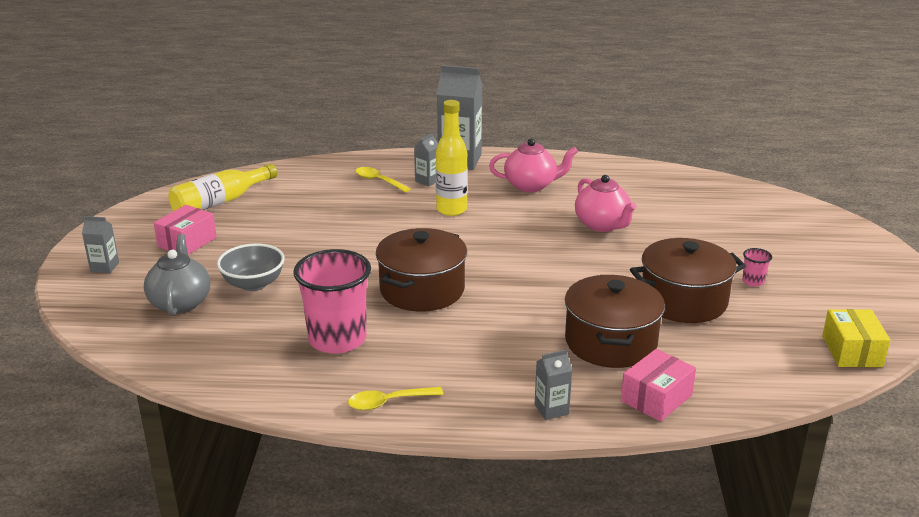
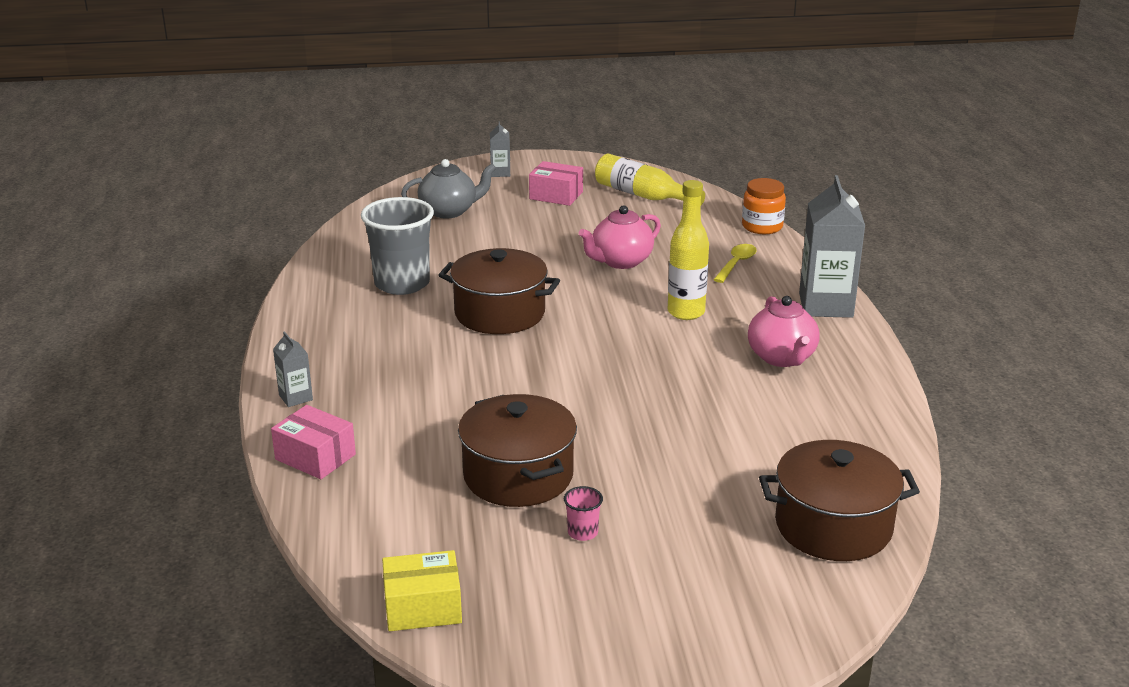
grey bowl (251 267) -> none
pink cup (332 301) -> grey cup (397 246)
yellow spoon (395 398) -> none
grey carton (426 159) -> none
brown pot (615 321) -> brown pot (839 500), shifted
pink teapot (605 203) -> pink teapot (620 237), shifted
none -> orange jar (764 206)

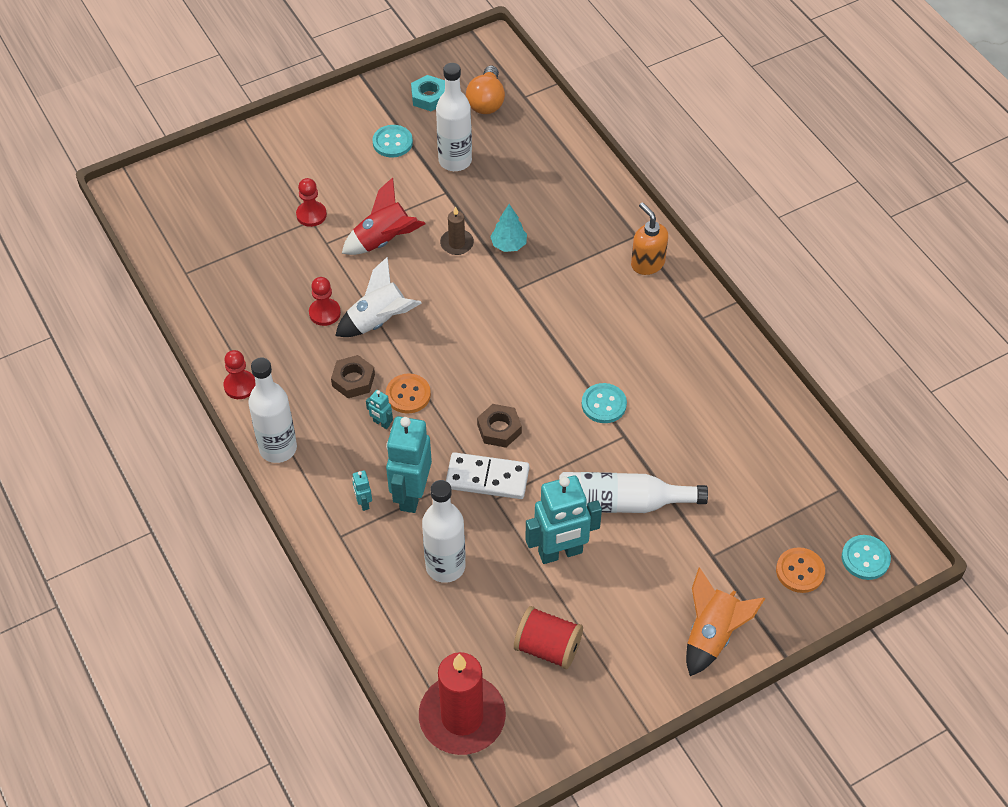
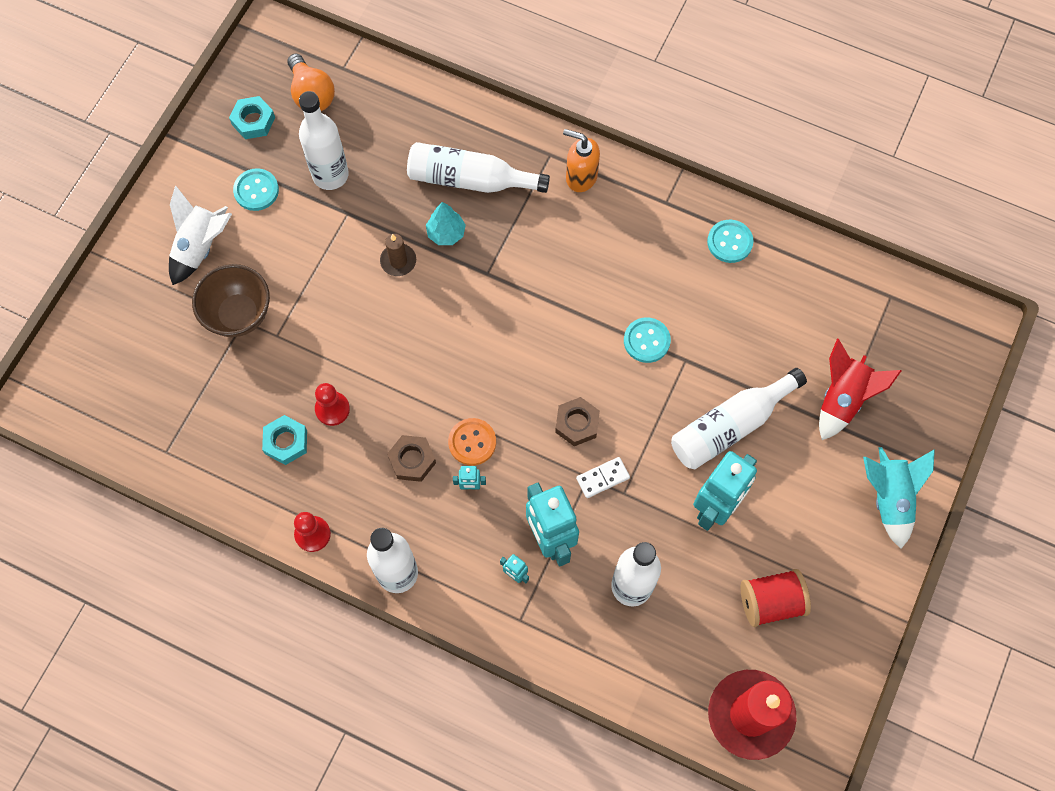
red pawn (311 202) -> brown bowl (231 300)
white rocket (378 297) -> white rocket (200 235), shifted
red rocket (383 216) -> red rocket (860 389), shifted
white domino (487 475) -> white domino (603 477), x0.59
orange rocket (725 622) -> turquoise rocket (899 498)
orange button (800 570) -> none
turquoise button (866 557) -> turquoise button (730 241), shifted
none -> turquoise nut (284 440)
none -> white bottle (478 167)

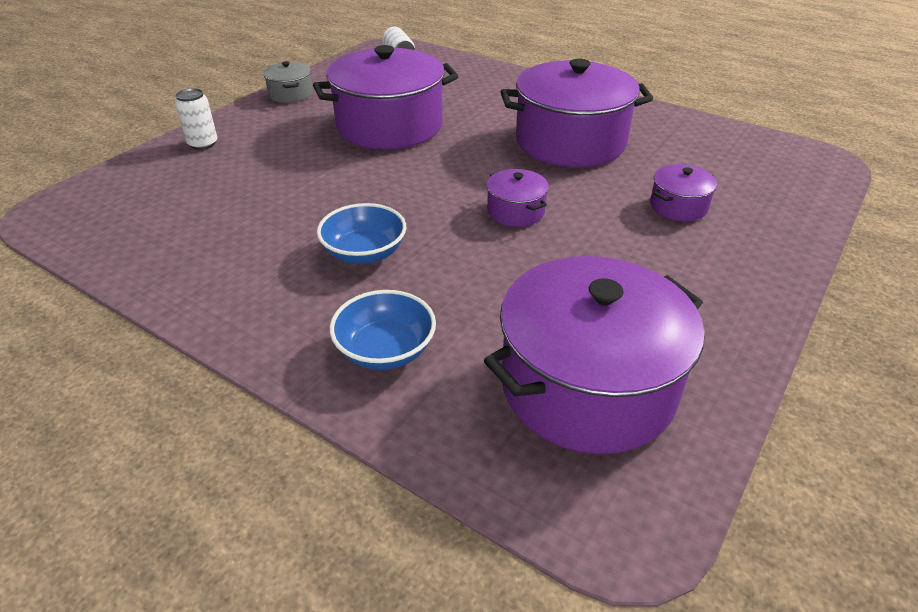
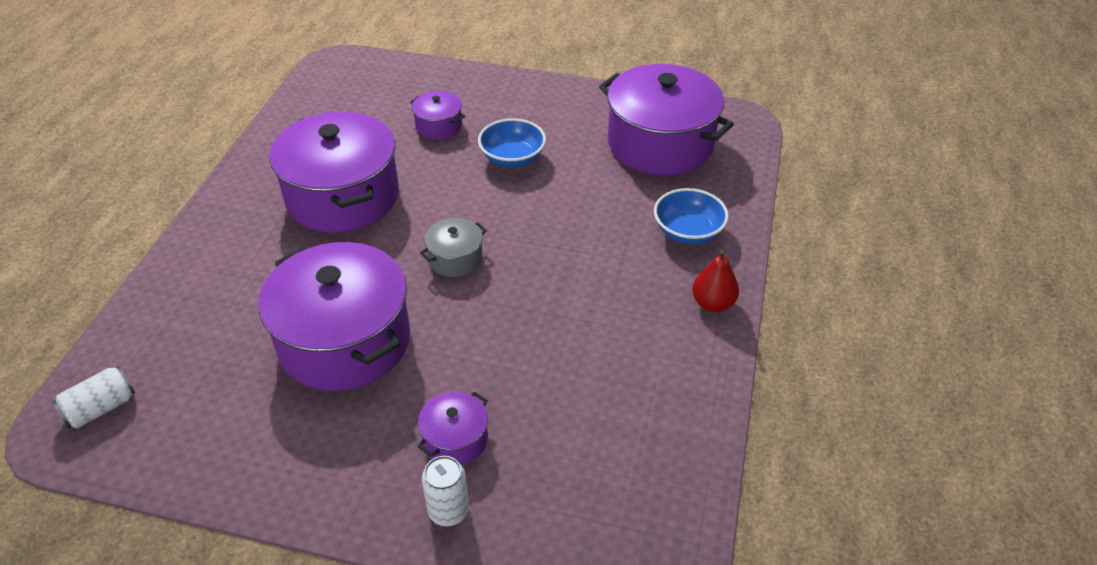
grey pot (288 82) -> grey pot (453 247), shifted
blue bowl (361 233) -> blue bowl (512 142), shifted
purple pot (517 198) -> purple pot (452 428), shifted
none -> red pear (715 281)

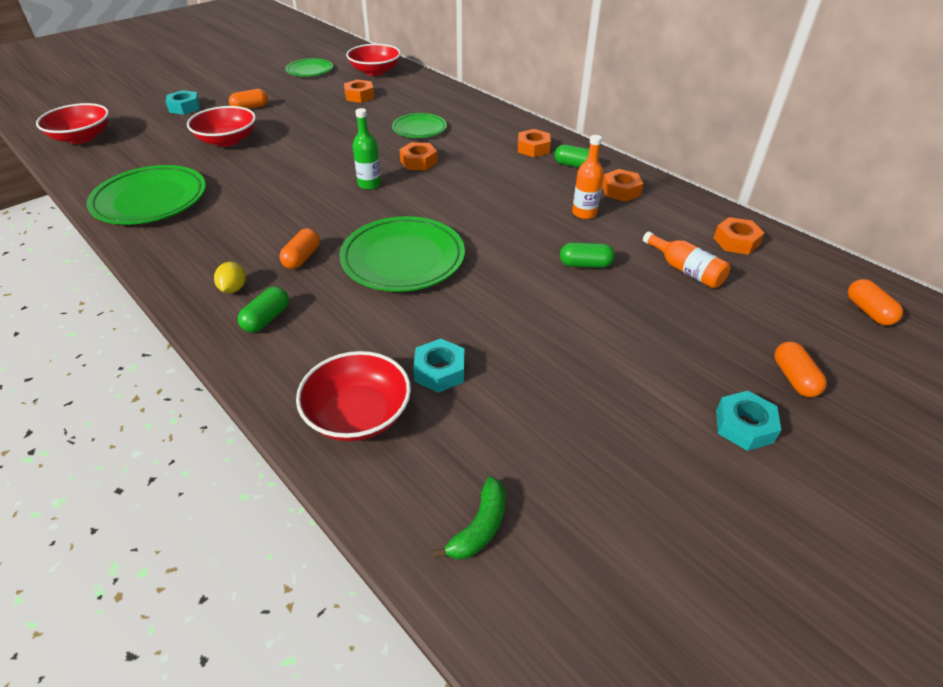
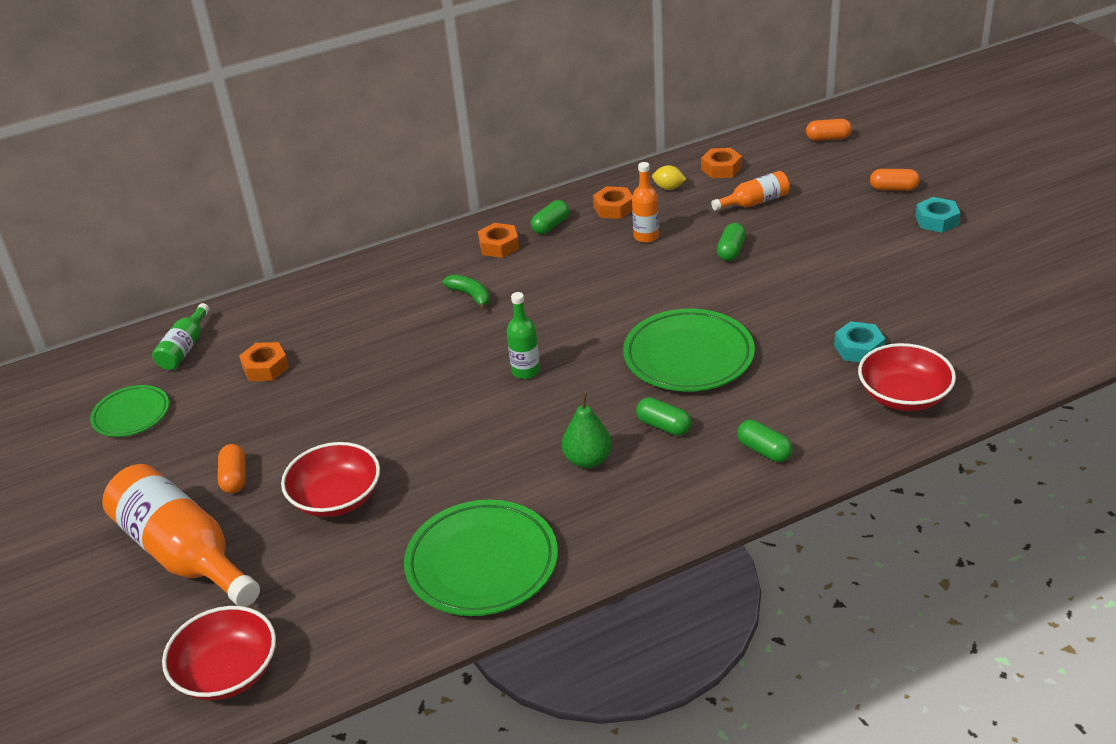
turquoise nut (182 102) -> orange bottle (181 535)
yellow lemon (230 277) -> yellow lemon (669 177), shifted
orange capsule (300 248) -> green capsule (663 416)
red bowl (373 60) -> green bottle (180 336)
green plate (419 125) -> none
orange nut (418 156) -> none
green banana (469 518) -> green banana (466 293), shifted
none -> green pear (587 430)

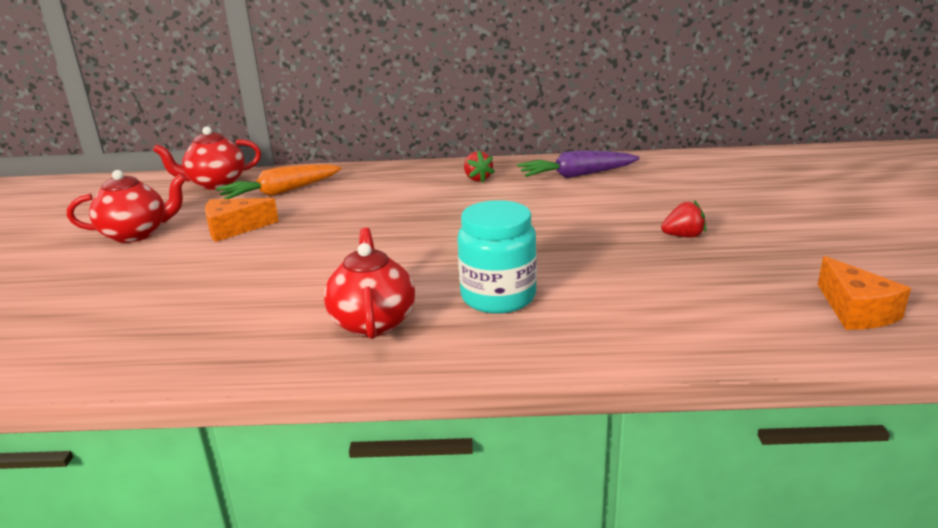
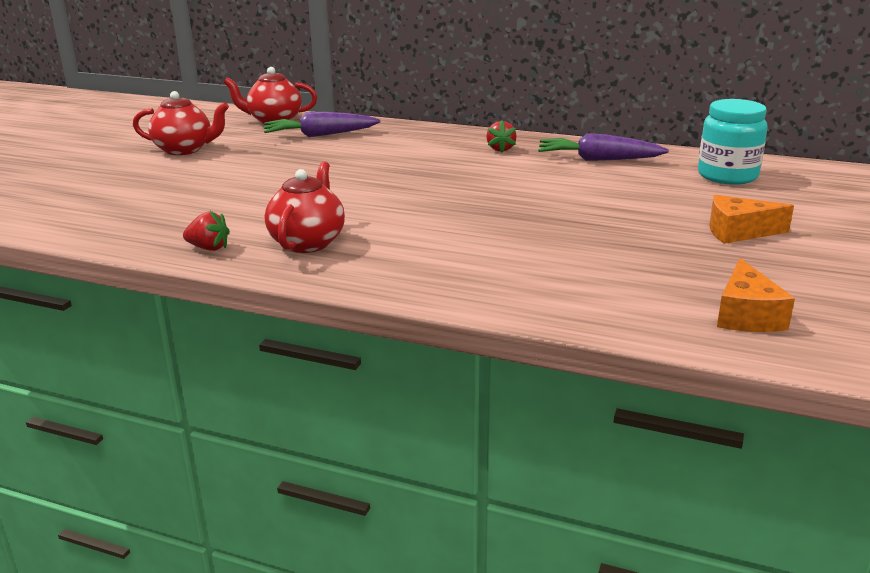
orange cheese (242 220) -> orange cheese (751 219), shifted
orange carrot (279 181) -> purple carrot (322 124)
turquoise jar (497 257) -> turquoise jar (733 142), shifted
red strawberry (683 219) -> red strawberry (206 231), shifted

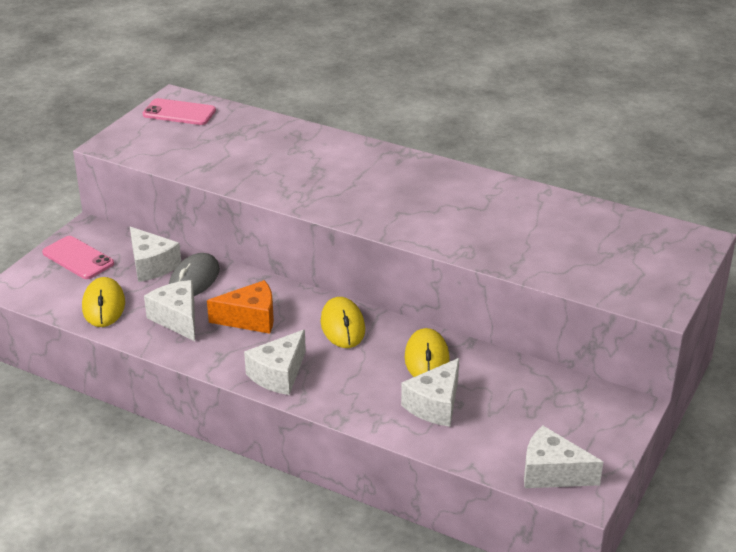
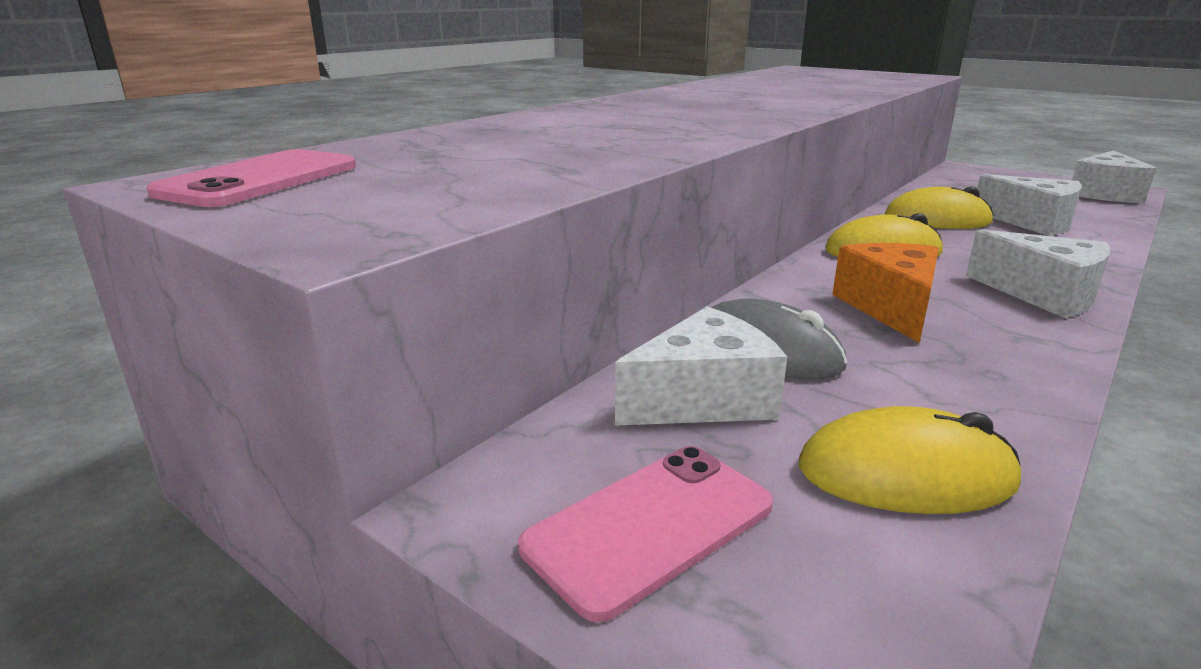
white cheese (169 310) -> none

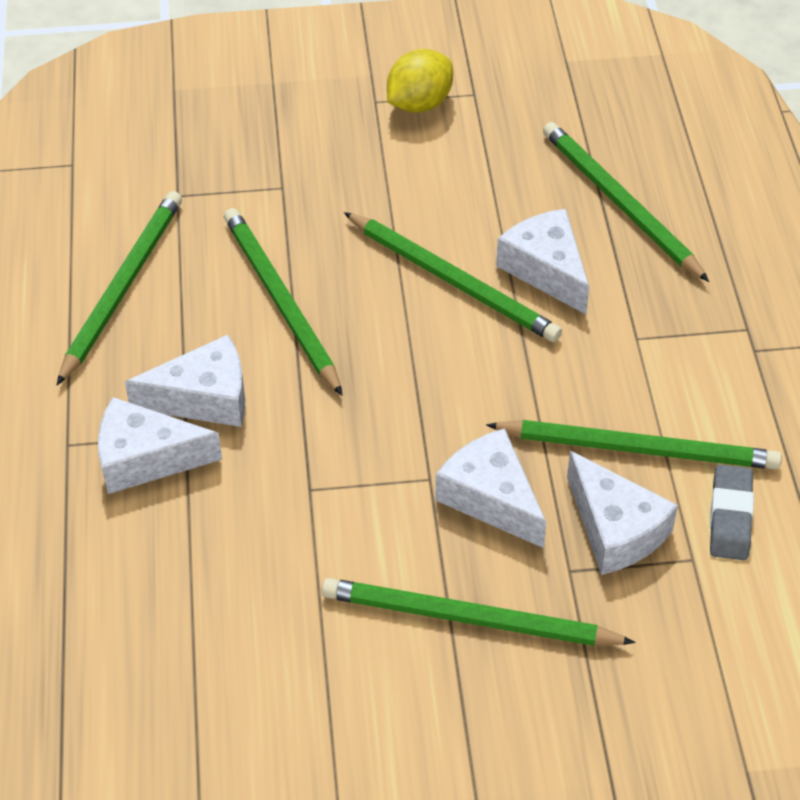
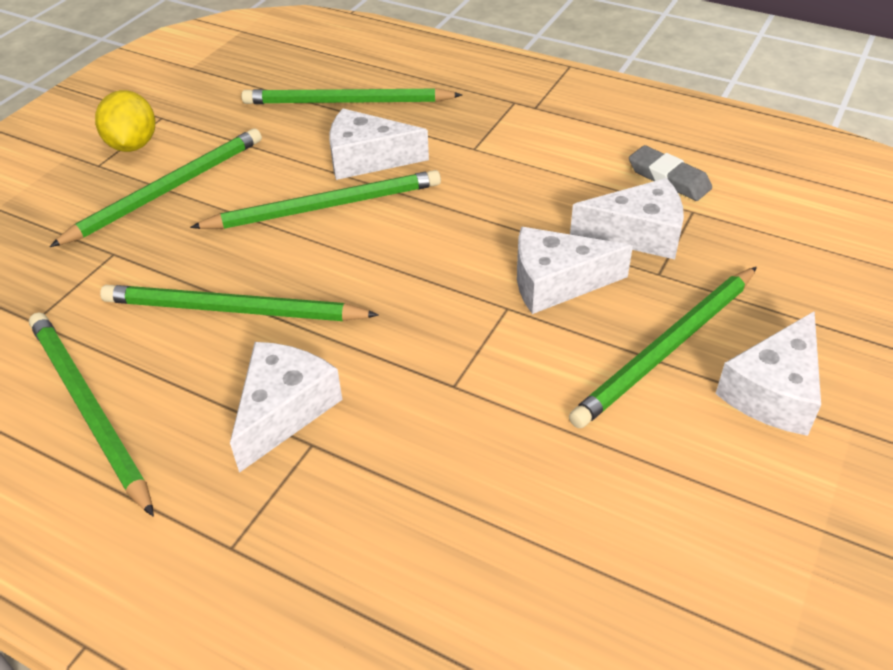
white cheese (160 445) -> white cheese (768 373), shifted
green pencil (634 444) -> green pencil (155 187), shifted

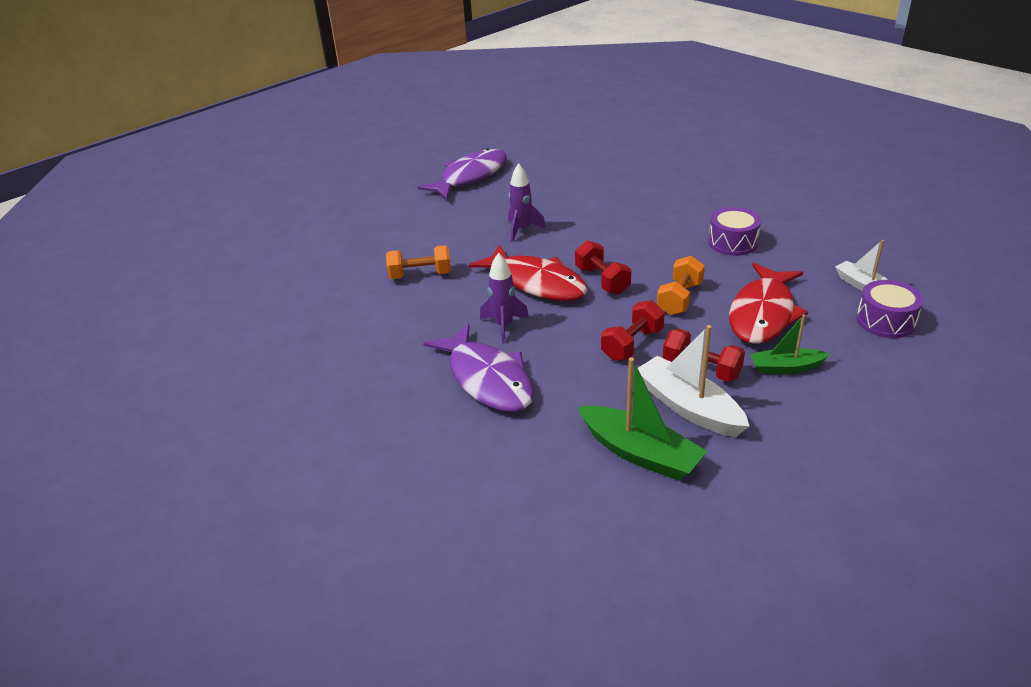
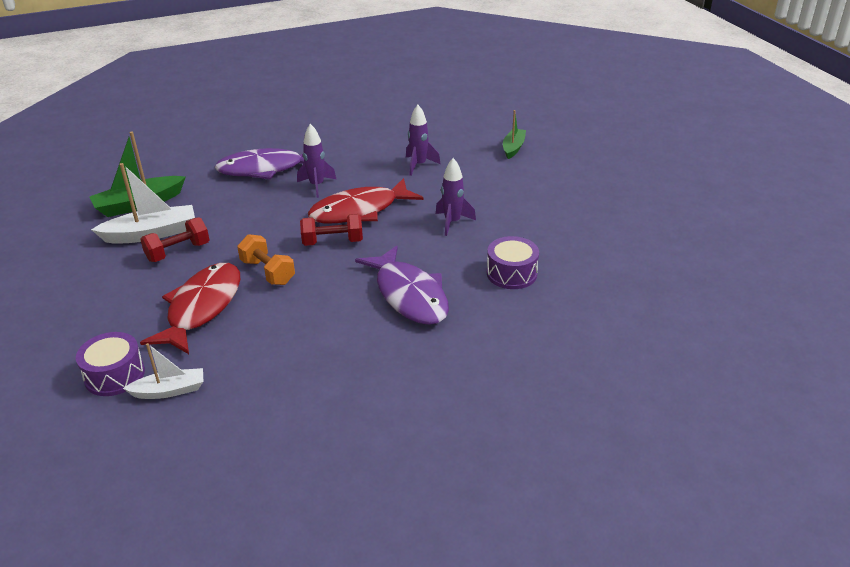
orange dumbbell (418 262) -> purple rocket (423 140)
purple fish (462 173) -> purple fish (402 285), shifted
red dumbbell (633 330) -> none
purple drum (734 231) -> purple drum (513 262), shifted
red fish (768 303) -> red fish (190 308), 60 degrees clockwise
green boat (790 344) -> green boat (514 134), shifted

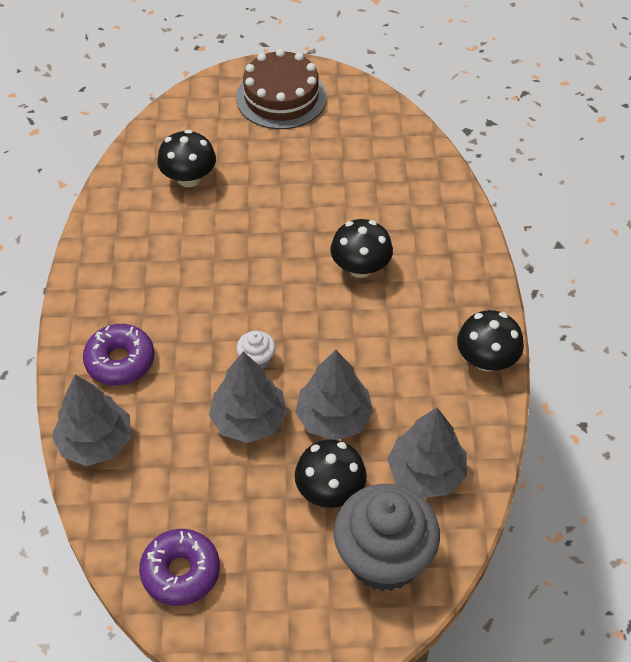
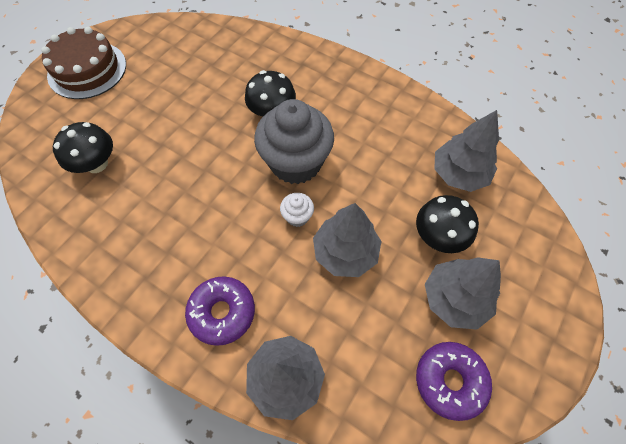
grey tree (334 394) -> grey tree (463 293), shifted
grey cupcake (387 538) -> grey cupcake (294 141), shifted
black mushroom (490 341) -> none

